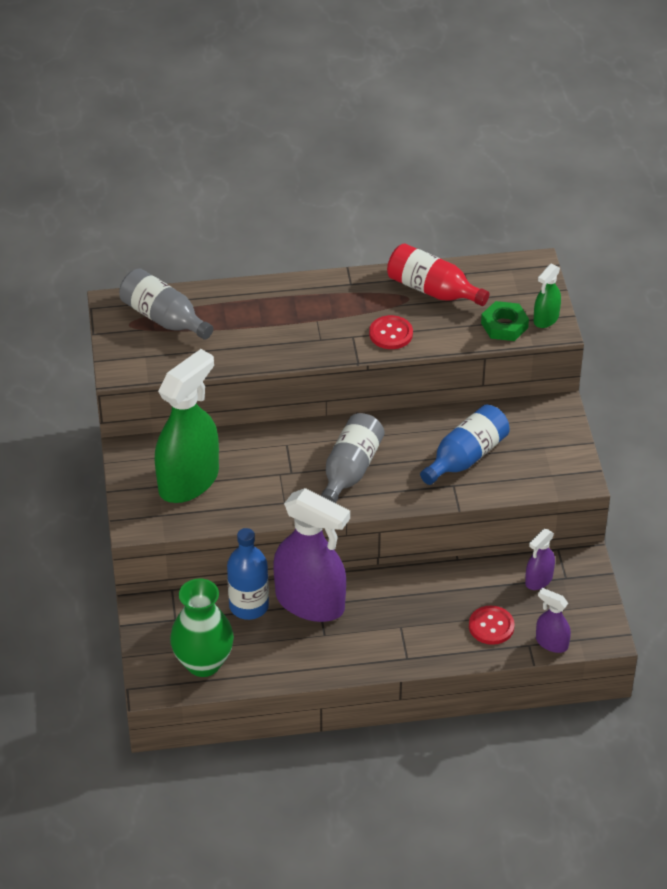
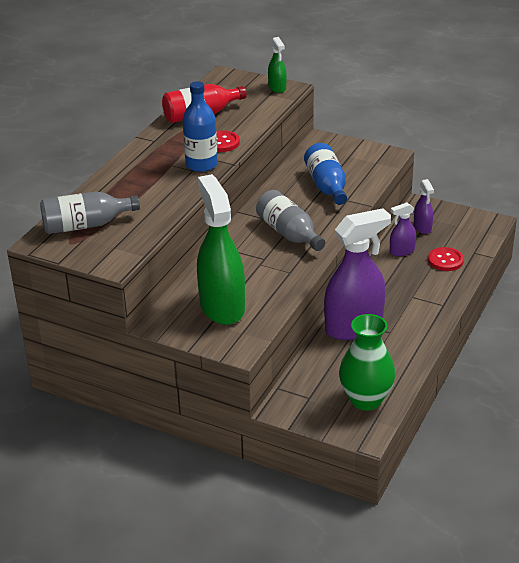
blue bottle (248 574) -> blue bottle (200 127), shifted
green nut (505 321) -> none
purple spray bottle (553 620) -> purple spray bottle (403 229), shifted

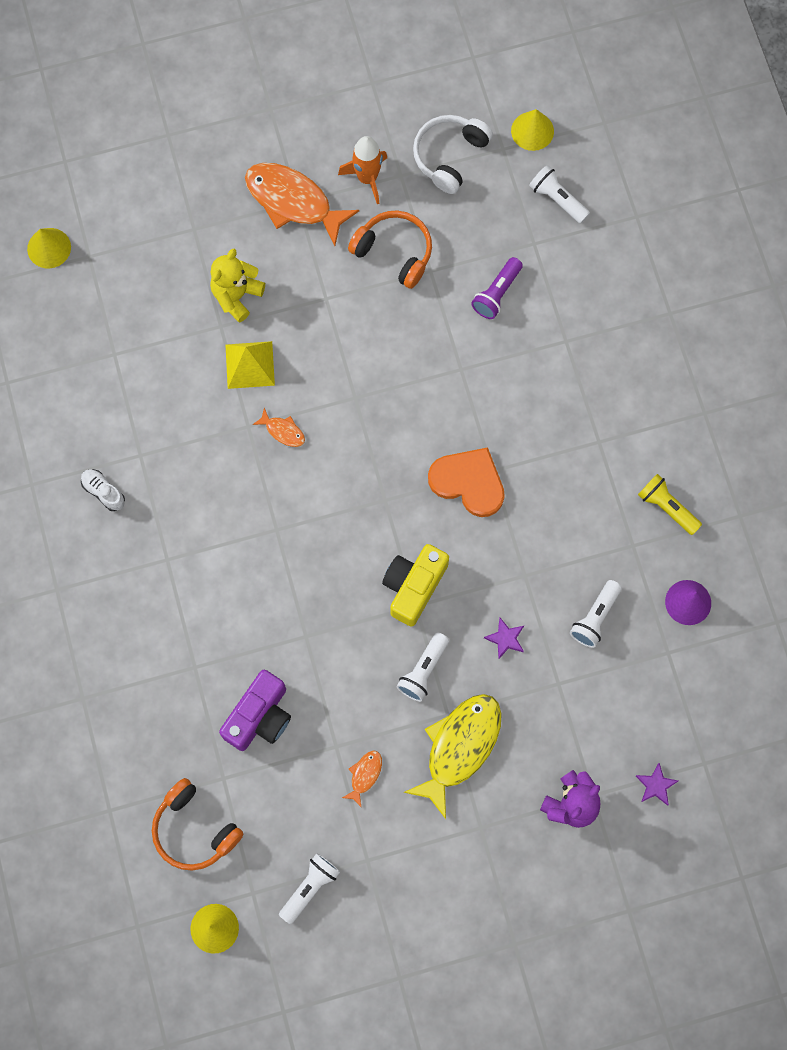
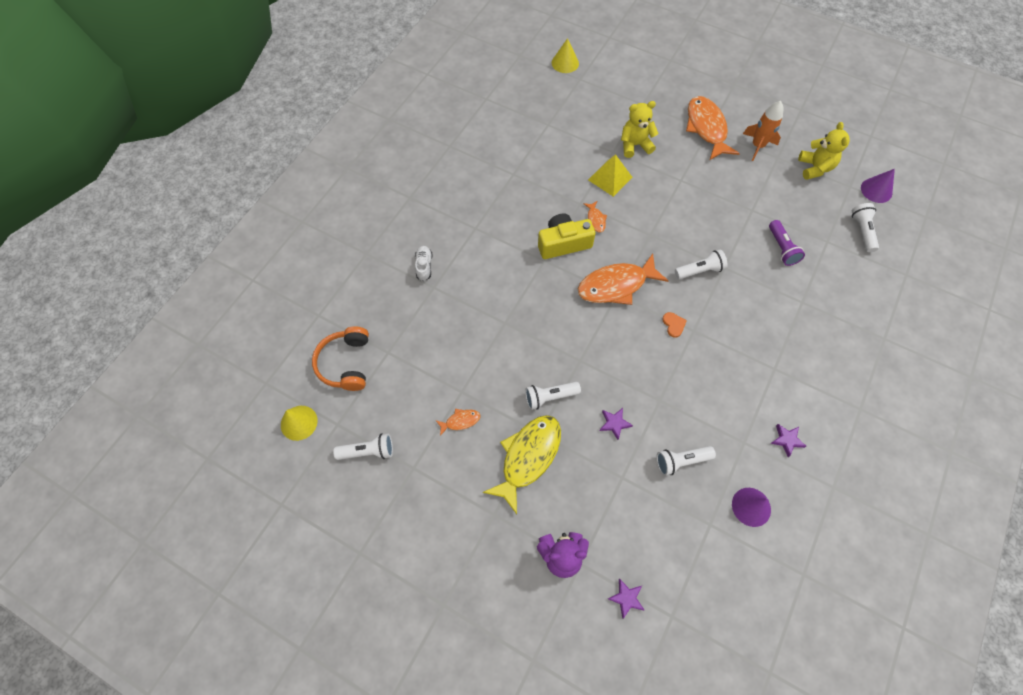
white shoe (103 490) -> white shoe (423 263), shifted
purple camera (255 710) -> none
orange headphones (390 250) -> none
yellow camera (415 585) -> yellow camera (567 236), shifted
yellow fish (452 756) -> yellow fish (521 464), 45 degrees counterclockwise
white headphones (453 154) -> yellow teddy bear (824 151)
orange heart (466 482) -> orange heart (674 325), x0.45
purple flashlight (497 288) -> purple flashlight (787 243), 90 degrees counterclockwise
yellow cone (532 130) -> purple cone (878 186)
yellow flashlight (670 504) -> purple star (788 440)
none -> orange fish (623 279)
none -> white flashlight (701 264)

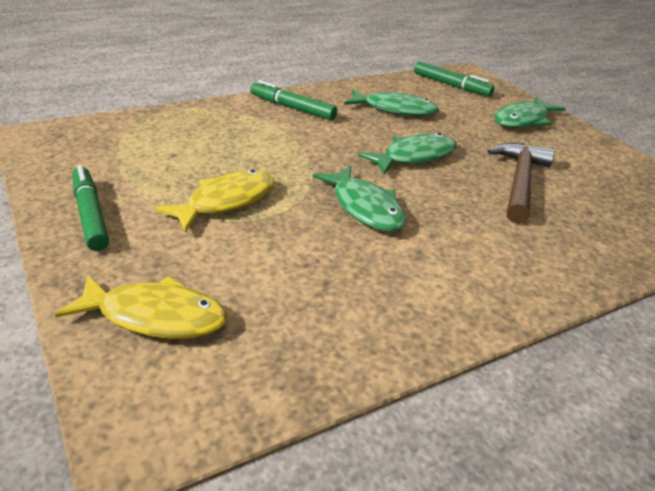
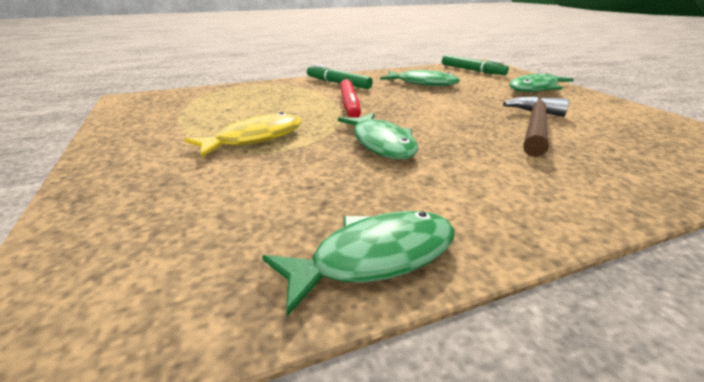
yellow fish (141 307) -> none
green marker (90 208) -> none
green fish (407 154) -> green fish (358 263), shifted
none -> red marker (350 98)

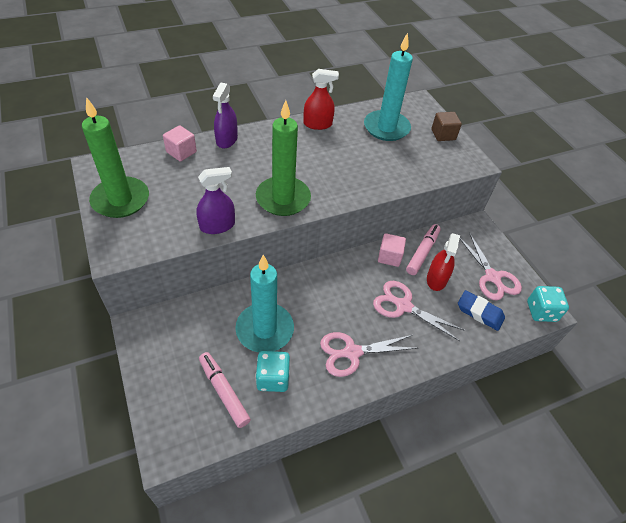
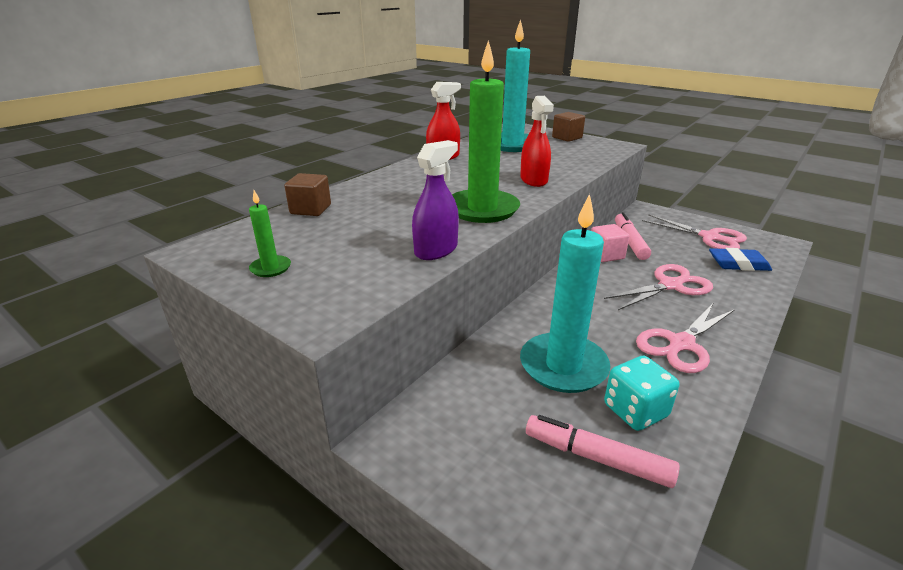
green candle (115 157) -> green candle (270 233), x0.43
pink cube (180 143) -> brown cube (308 194)
purple spray bottle (225 115) -> none
pink scissors (419 311) -> pink scissors (658 287), 150 degrees clockwise
red spray bottle (443 262) -> red spray bottle (537 141), shifted
turquoise dice (548 304) -> none

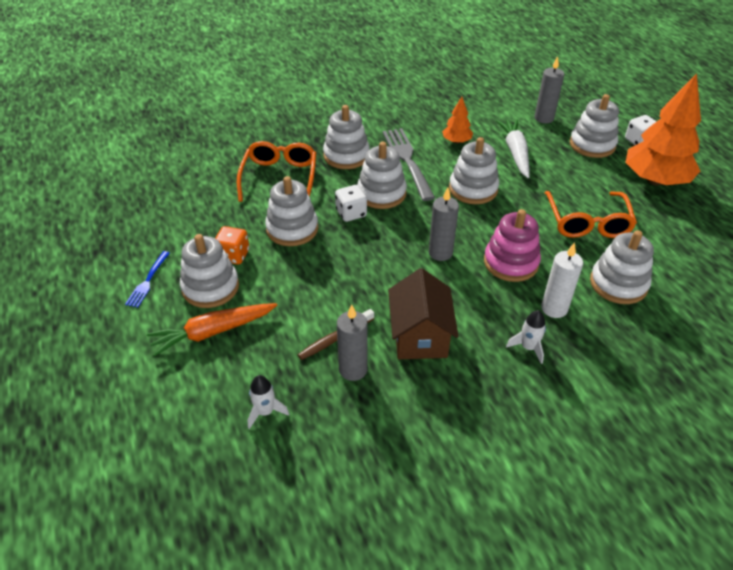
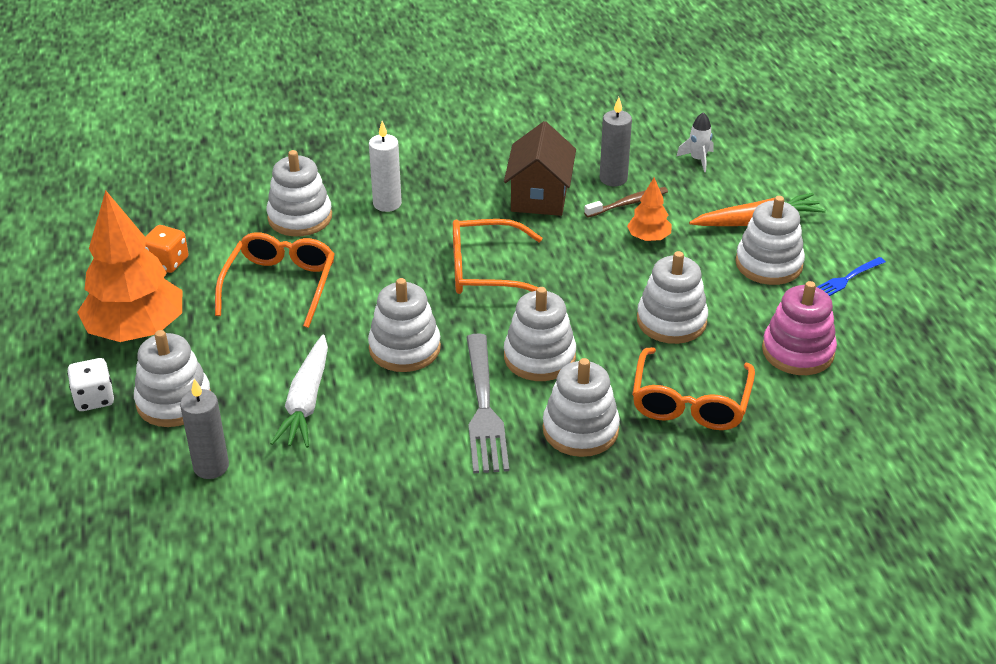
blue fork (147 279) -> blue fork (851 276), 150 degrees counterclockwise
orange dice (232 245) -> orange dice (167 249), shifted
white dice (351 203) -> none
grey candle (444 224) -> orange glasses (497 256)
orange tree (457 120) -> orange tree (649 209), shifted
pink stacking toy (512 245) -> pink stacking toy (799 328), shifted
white rocket (526 337) -> none

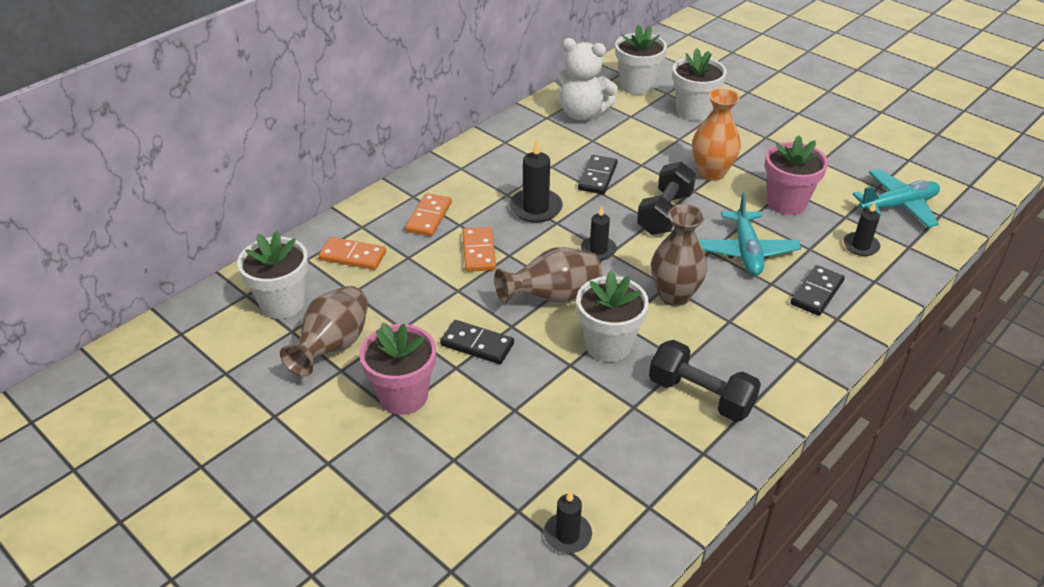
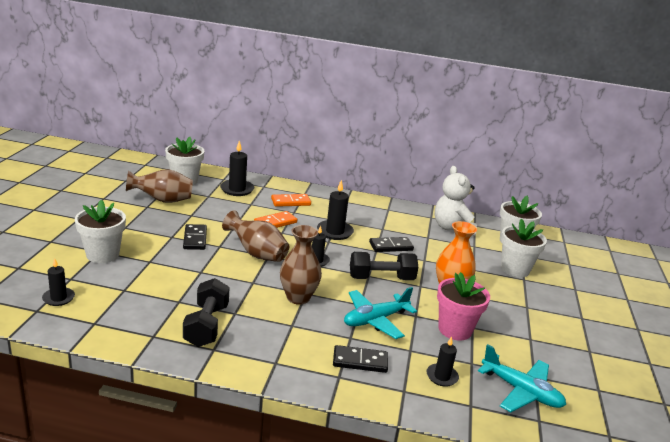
orange domino (352 253) -> black candle (237 168)
pink flower pot (397 368) -> none
white flower pot (612 316) -> white flower pot (100 231), shifted

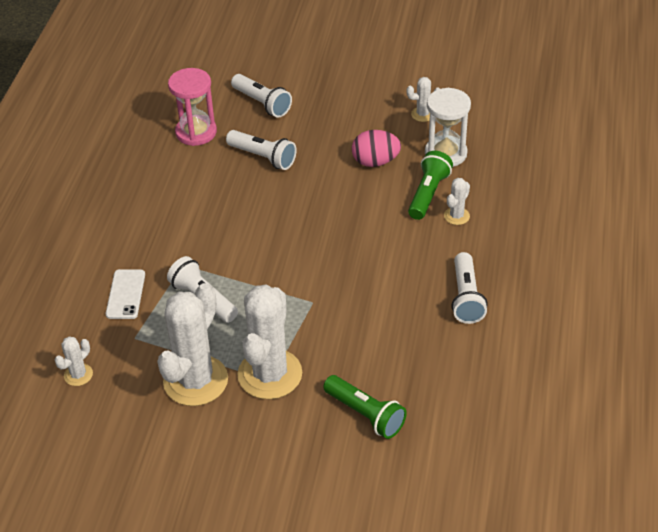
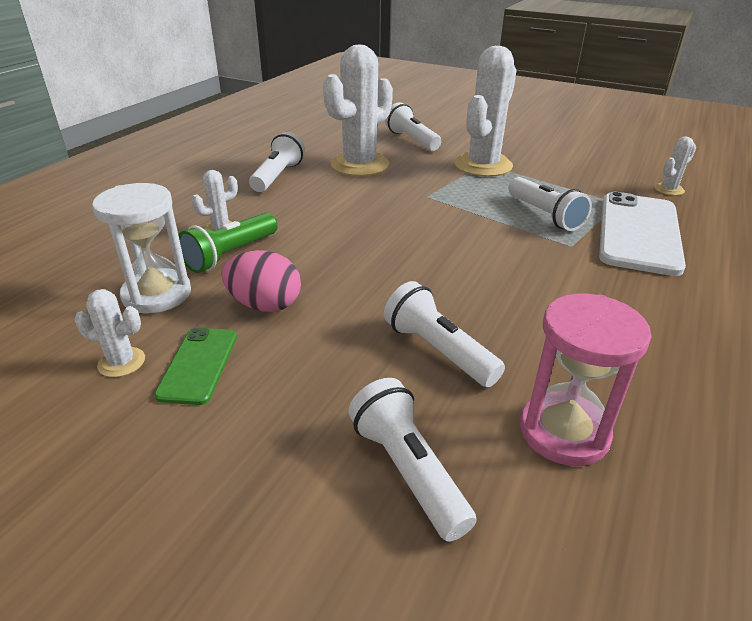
white phone (125 294) -> white phone (642 234), x1.95
white cactus (192 344) -> white cactus (358 110), shifted
green flashlight (365 407) -> white flashlight (413 126)
none -> green phone (195 366)

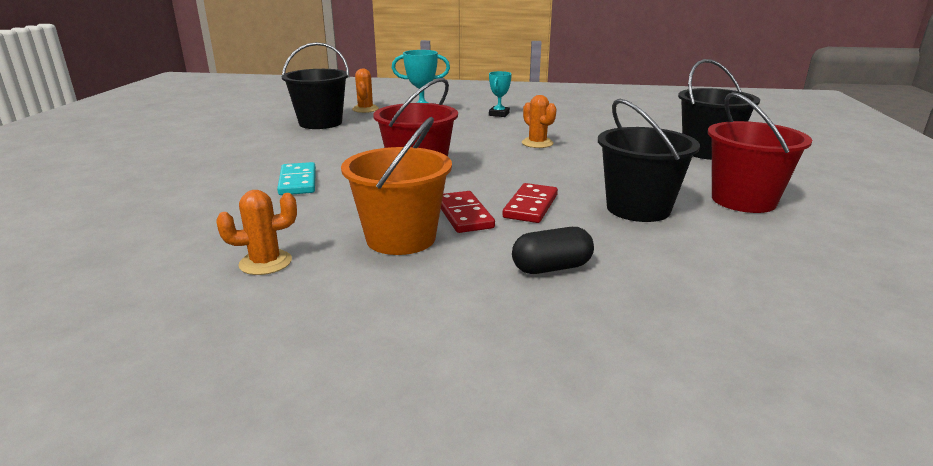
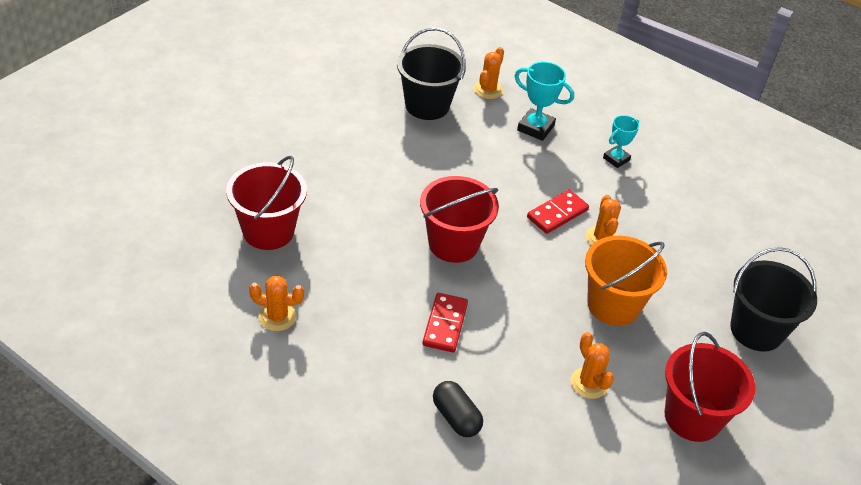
turquoise domino (296 178) -> none
orange bucket (396 186) -> orange bucket (626 281), shifted
red domino (530 203) -> red domino (558 212), shifted
black capsule (553 250) -> black capsule (458 409), 45 degrees clockwise
black bucket (649 160) -> orange cactus (592 365)
none -> red bucket (266 203)

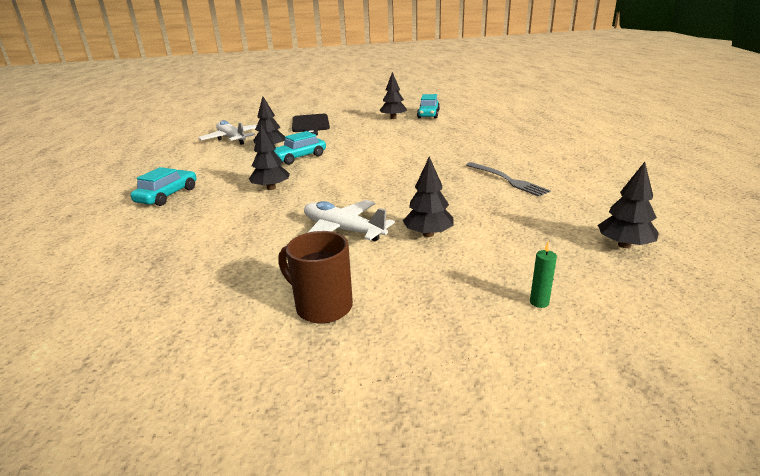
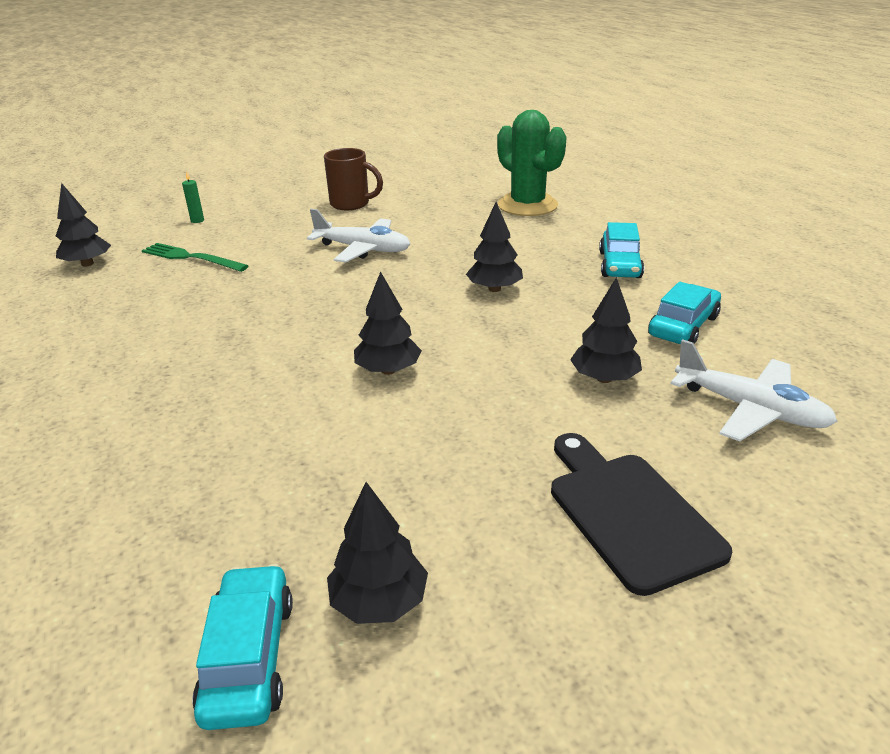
turquoise car (299 148) -> turquoise car (684 313), shifted
black tree (428 196) -> black tree (388 323), shifted
grey fork (508 179) -> none
none -> green fork (195 257)
none -> green cactus (532 163)

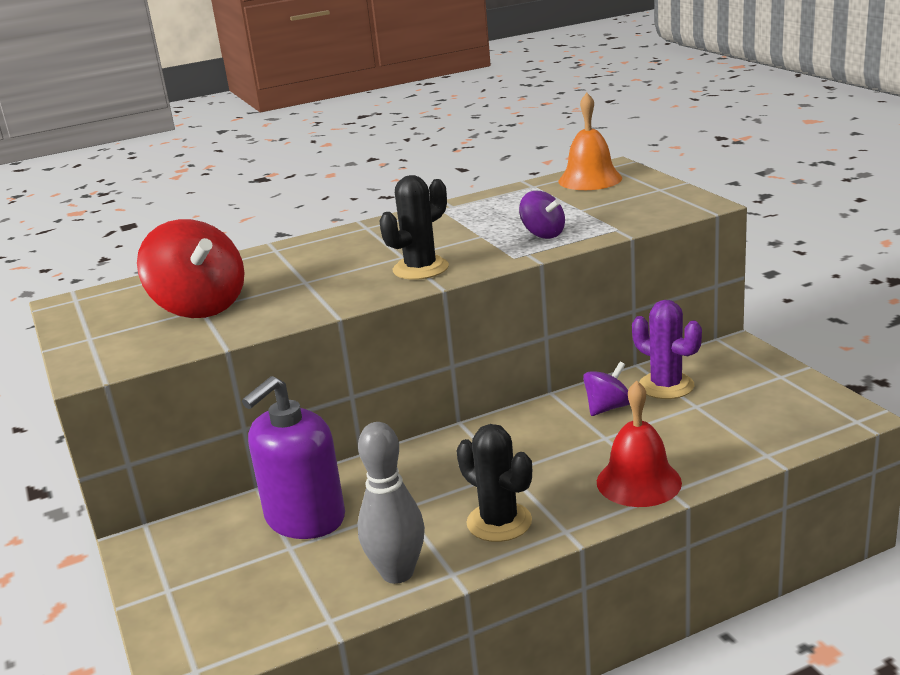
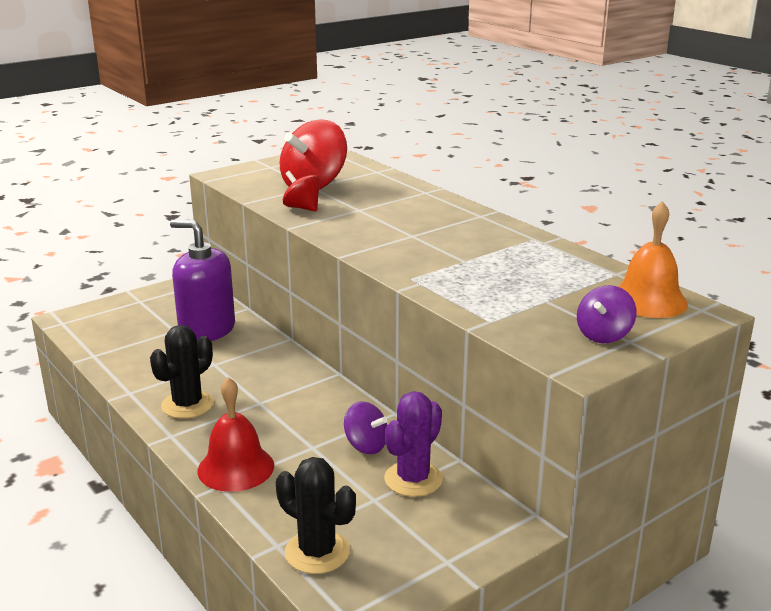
grey bowling pin (391 503) -> none
black cactus (414 227) -> black cactus (316 515), shifted
purple spinning top (542 215) -> purple spinning top (607 314), shifted
none -> red spinning top (301 191)

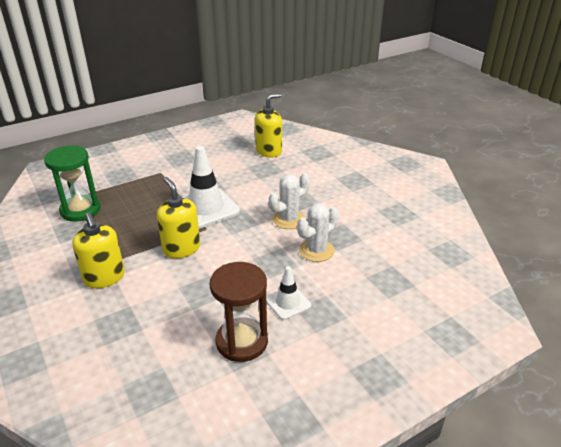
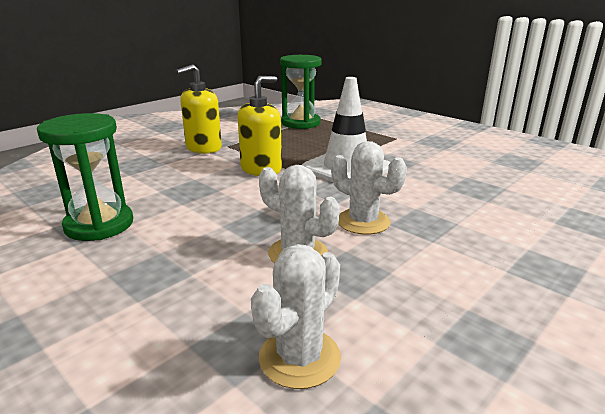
brown hourglass (239 312) -> green hourglass (85 177)
yellow soap dispenser (268 125) -> none
white traffic cone (288 293) -> none
none -> white cactus (296 316)

